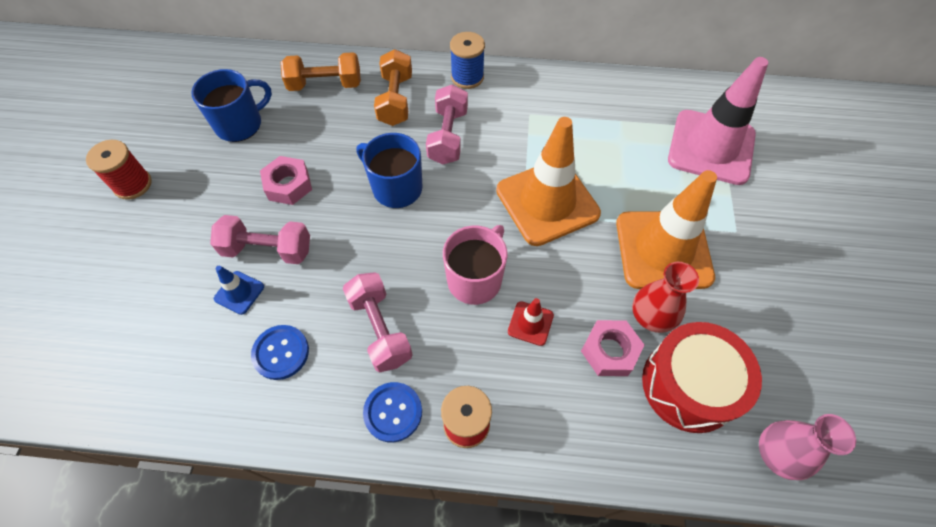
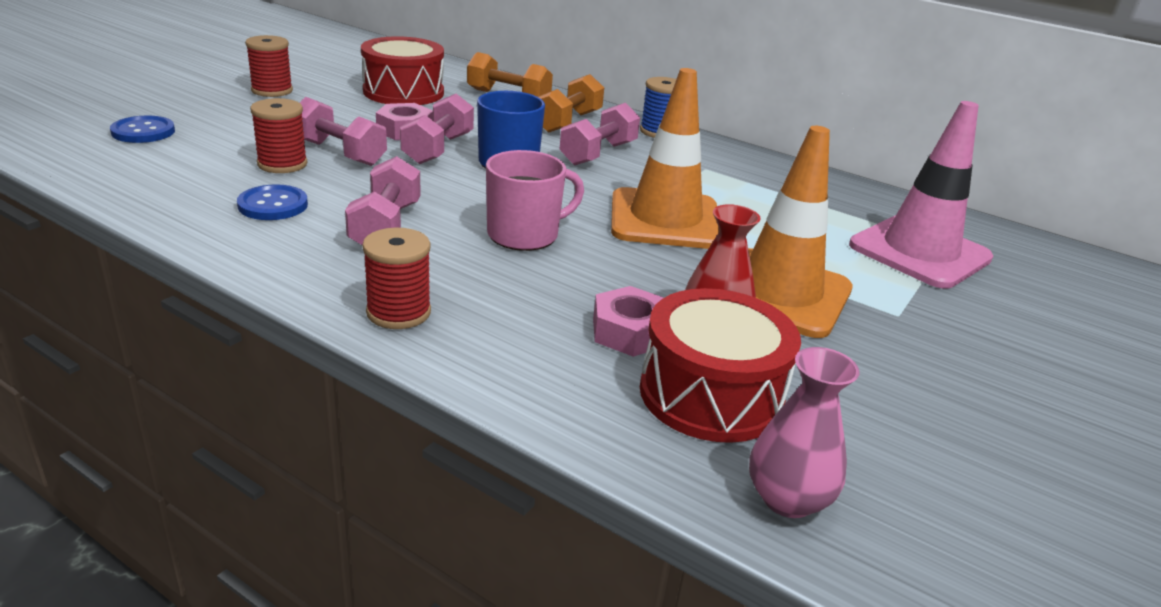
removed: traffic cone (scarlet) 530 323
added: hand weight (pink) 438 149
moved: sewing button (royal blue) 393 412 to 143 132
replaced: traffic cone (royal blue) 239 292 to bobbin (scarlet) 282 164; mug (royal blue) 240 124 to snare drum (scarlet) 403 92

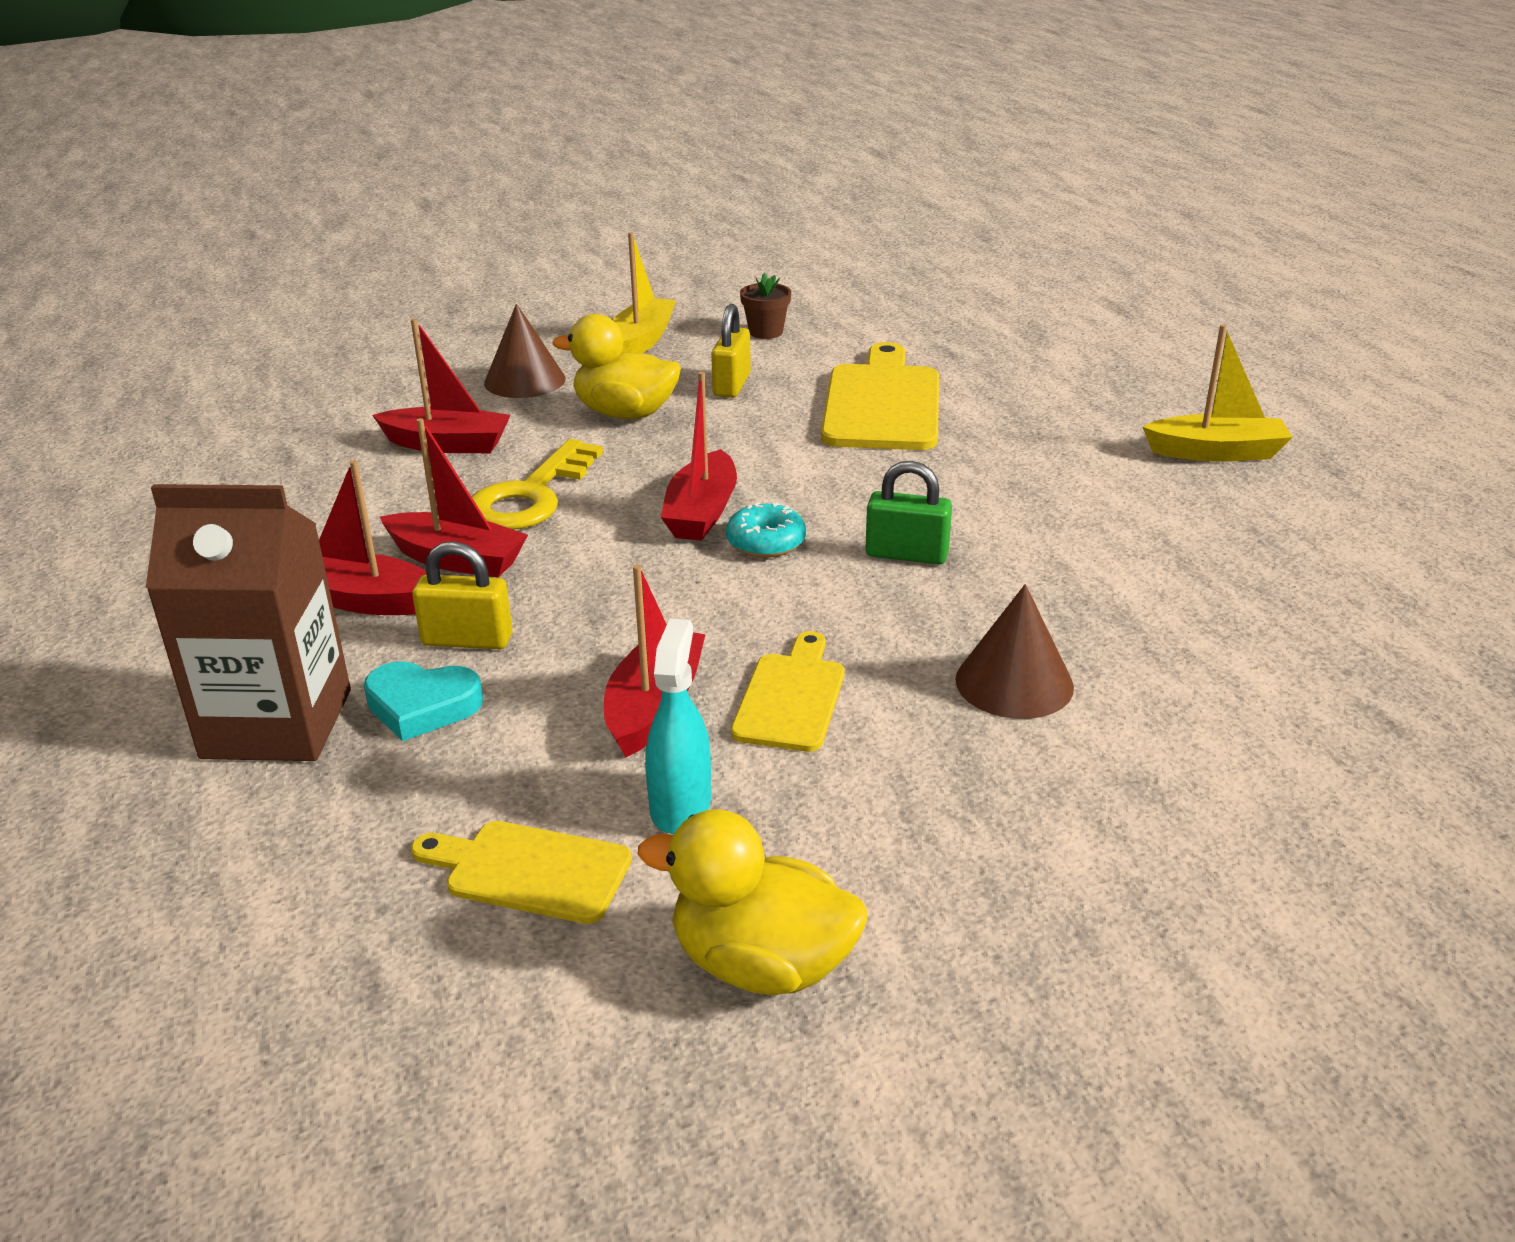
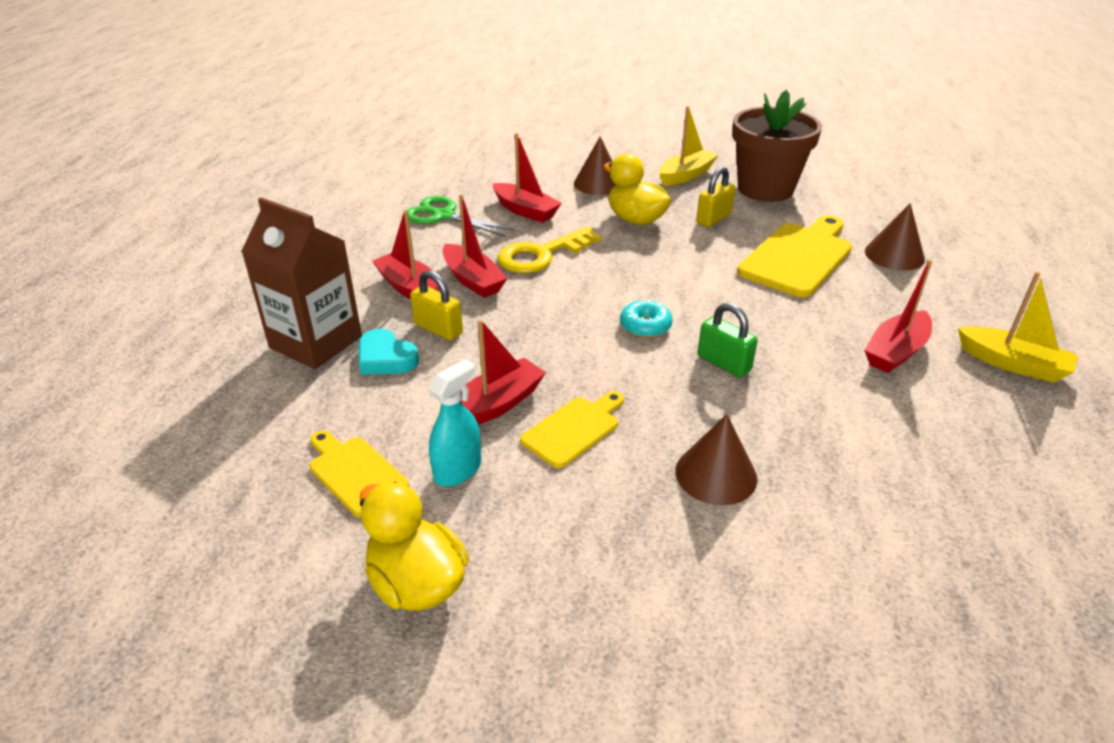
added: shears (emerald) 444 216; cone (russet) 894 255
moved: sailboat (scarlet) 702 512 to 895 352
resized: plant pot (russet) 766 332 = 765 189 x2.45

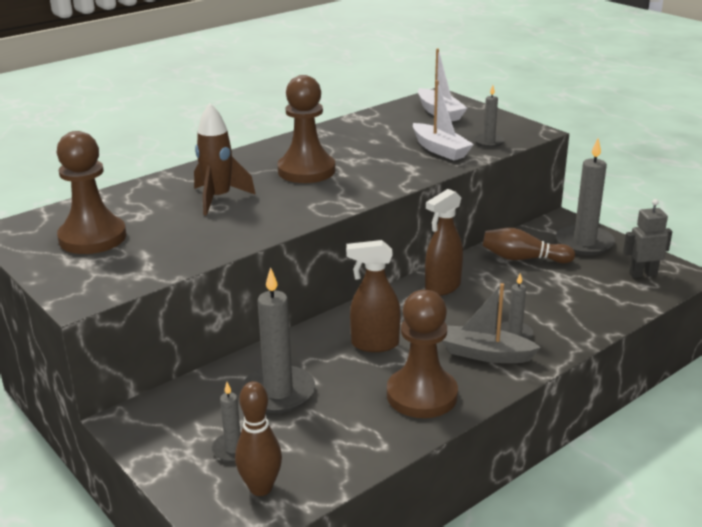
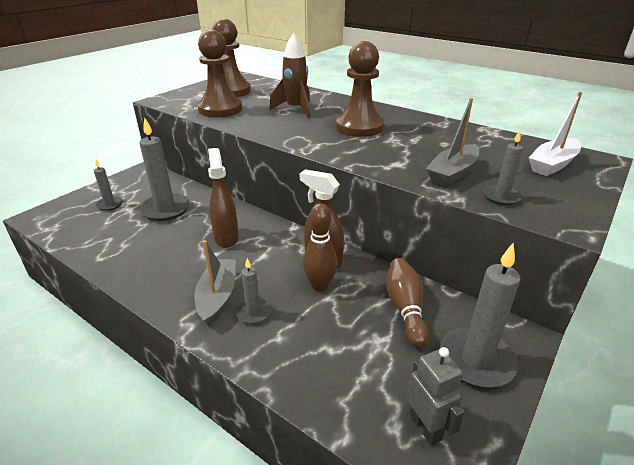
moved: game pawn (russet) 422 395 to 220 109; skittle (russet) 261 488 to 319 286
recoloured: sailboat (white) 440 149 to sailboat (ash-grey) 452 173

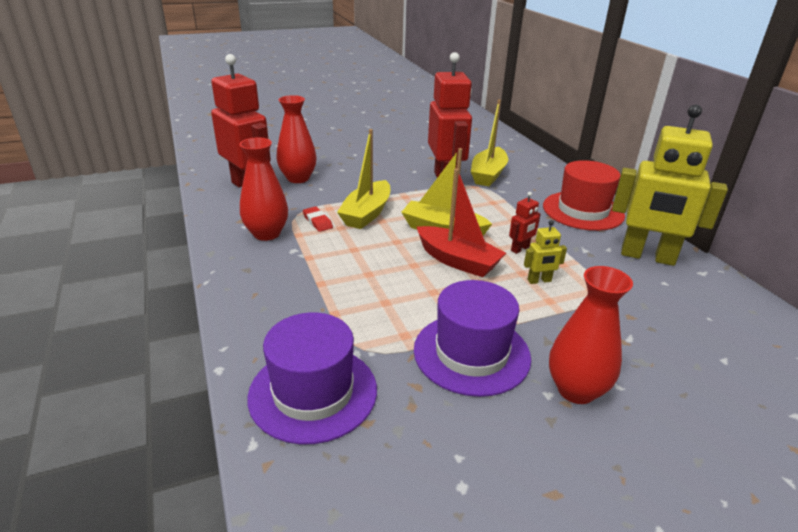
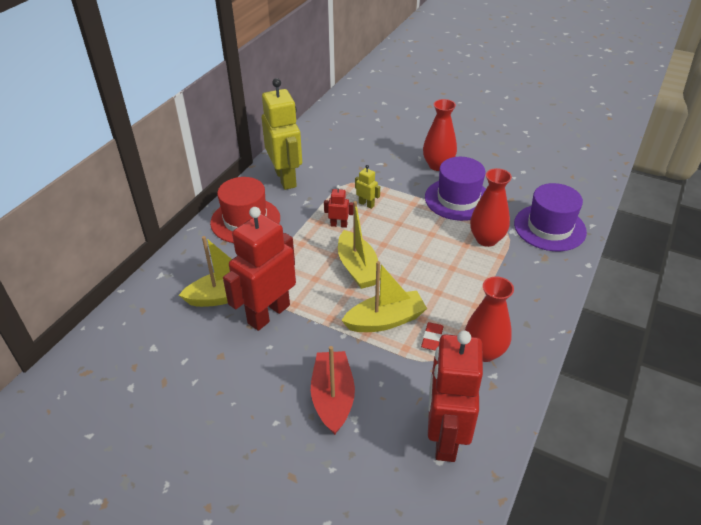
moved: sailboat (scarlet) 457 261 to 333 397; flower vase (scarlet) 298 178 to 486 239

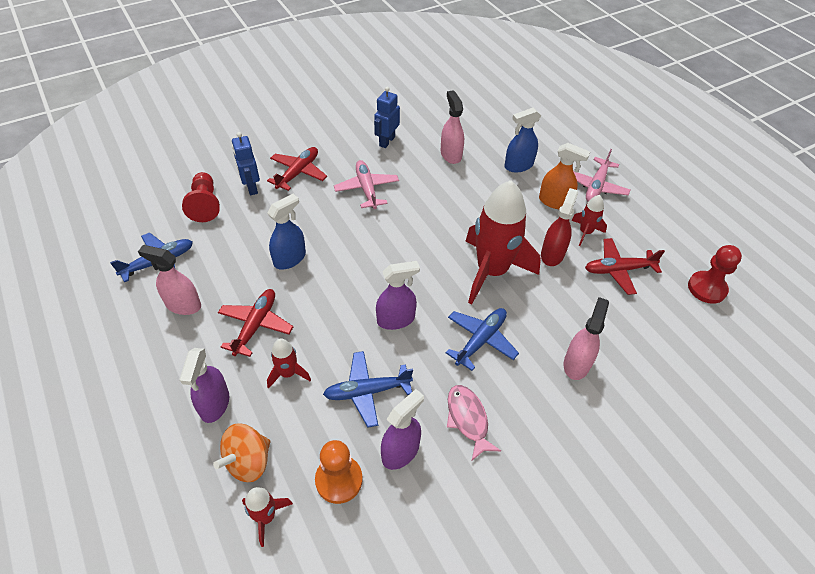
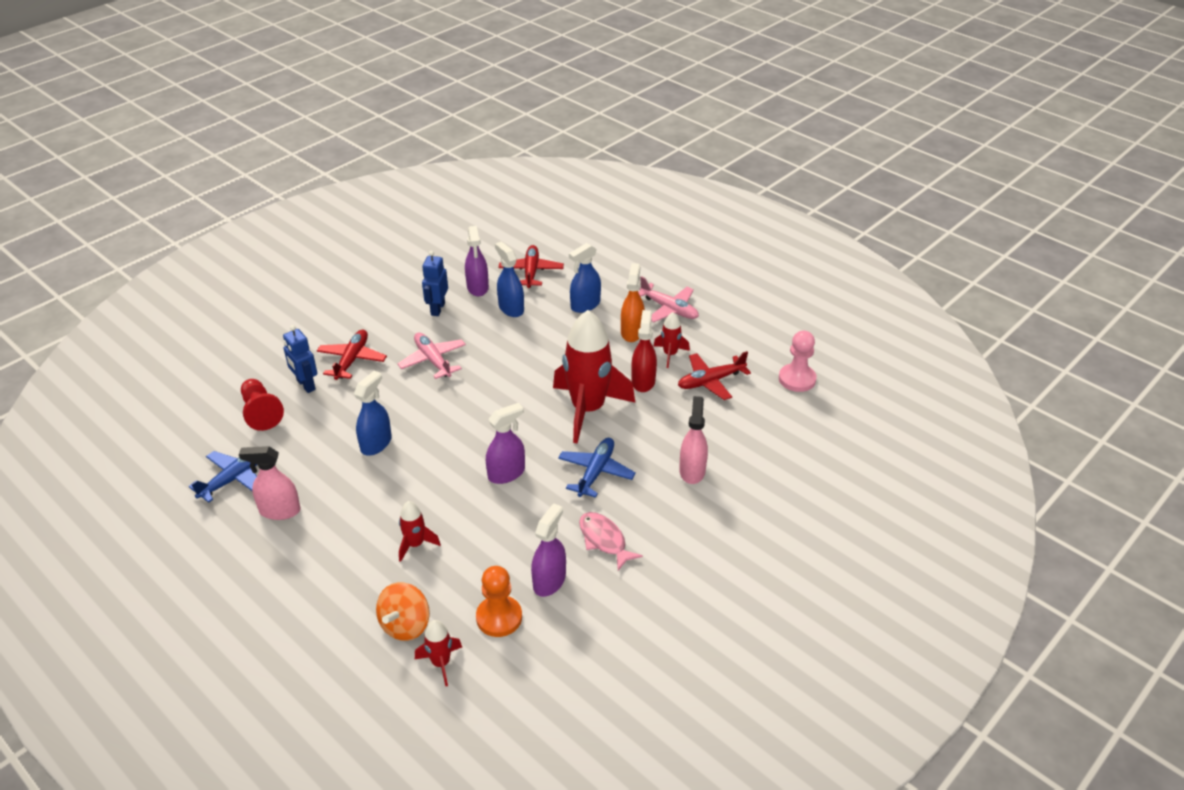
removed: toy plane (royal blue) 367 391
moved: spray bottle (violet) 214 404 to 477 287; toy plane (scarlet) 256 325 to 531 272
recoloured: spray bottle (pink) 451 154 to spray bottle (royal blue) 511 308; game pawn (scarlet) 707 288 to game pawn (pink) 797 379
turned: spray bottle (orange-coloured) 554 202 = 632 332 90 degrees counterclockwise; toy plane (pink) 596 186 = 669 309 60 degrees counterclockwise

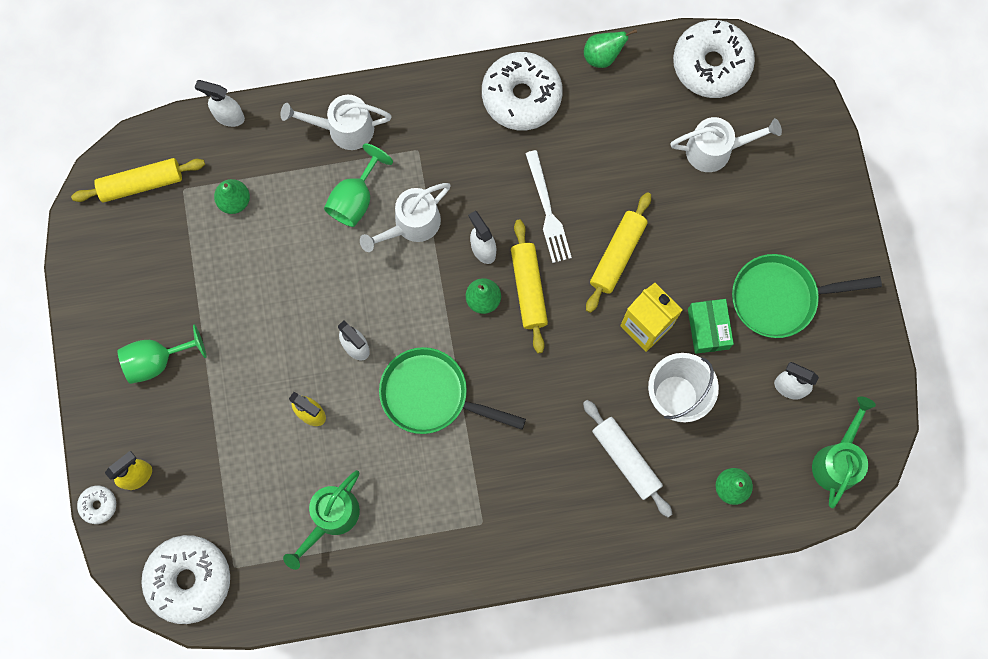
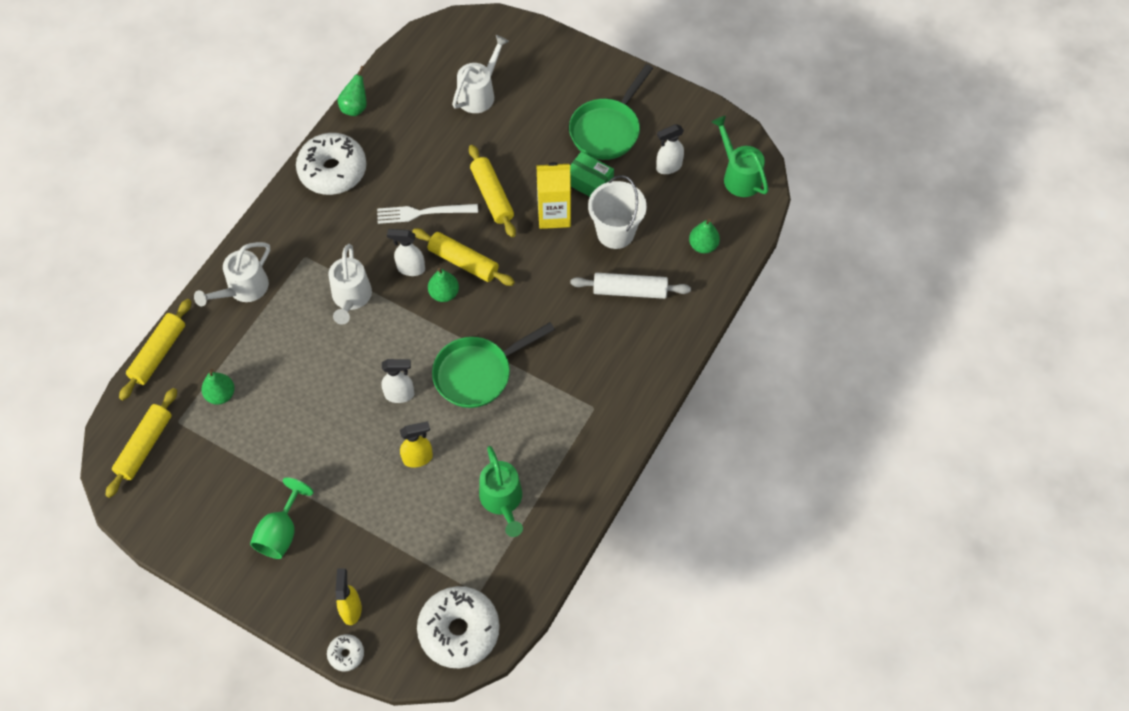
removed: goblet (emerald) 355 199; glazed donut (white) 711 64
replaced: spray bottle (white) 229 116 to pastry roller (yellow) 158 353
turned: dinner fork (white) 547 211 = 423 213 150 degrees clockwise

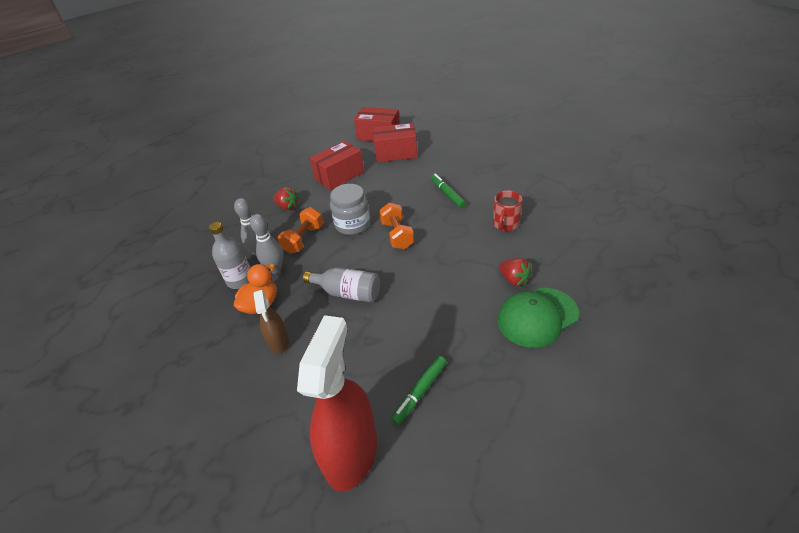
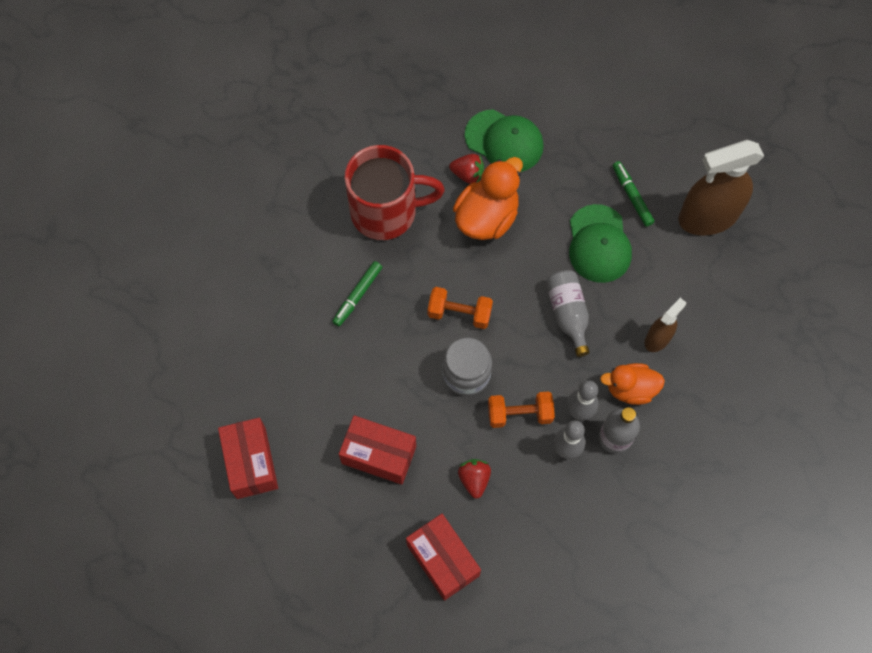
added: rubber duck (orange-coloured) 487 217; baseball cap (emerald) 599 244
moved: package (scarlet) 396 153 to 443 560
recoloured: spray bottle (scarlet) 351 452 to spray bottle (russet) 707 217
turned: hand weight (orange-coloured) 397 235 = 459 313 60 degrees clockwise; strawberry (scarlet) 514 279 = 467 174 90 degrees clockwise; felt pen (emerald) 420 392 = 632 196 120 degrees counterclockwise
resized: mug (scarlet) 505 224 = 386 211 x2.08

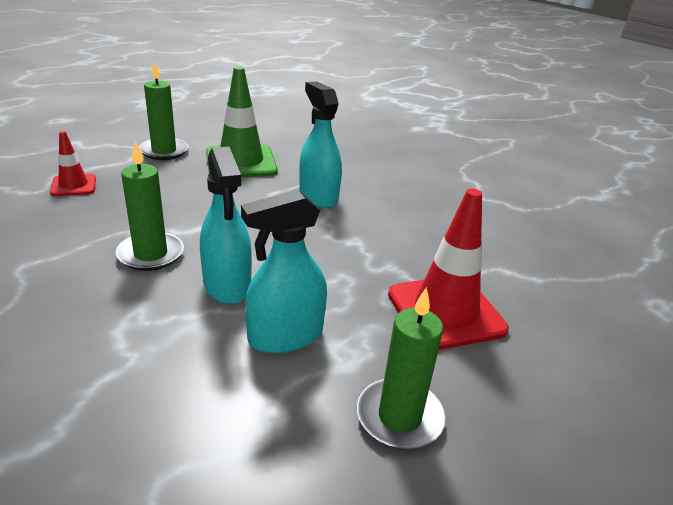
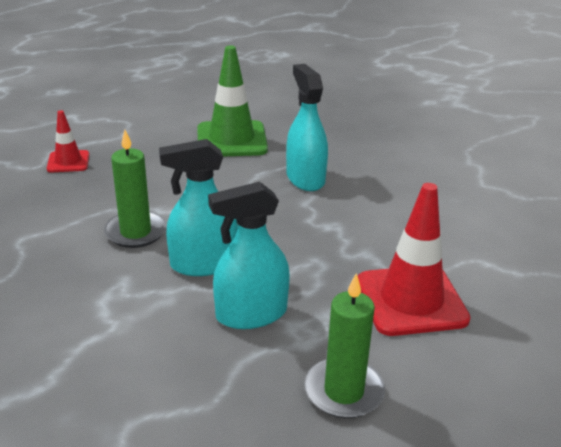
removed: wax candle (emerald) 164 151
turned: spray bottle (turquoise) 227 284 = 203 264 90 degrees clockwise

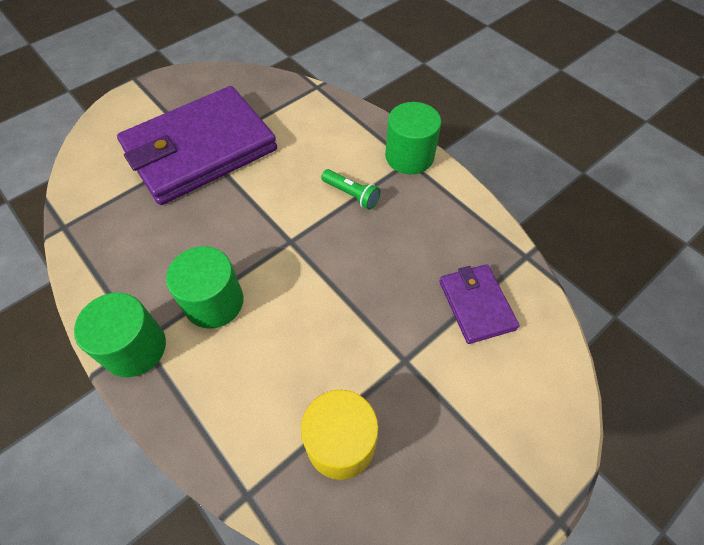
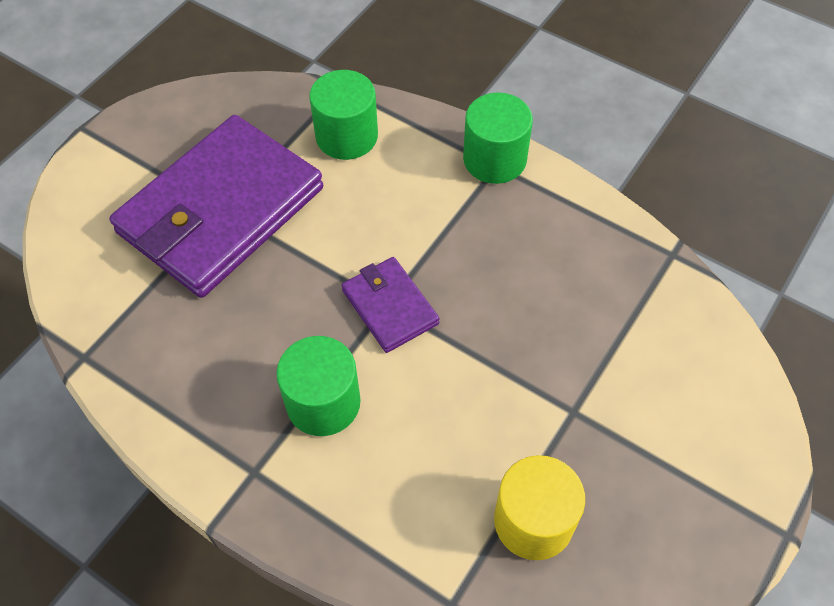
removed: flashlight (emerald) 351 194
moved: cylinder shape (emerald) 135 348 to 346 136; card wallet (violet) 476 305 to 390 307

